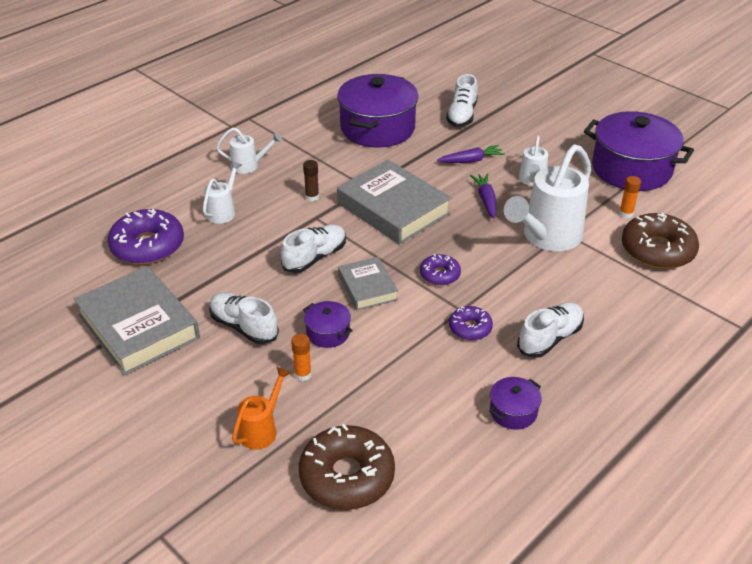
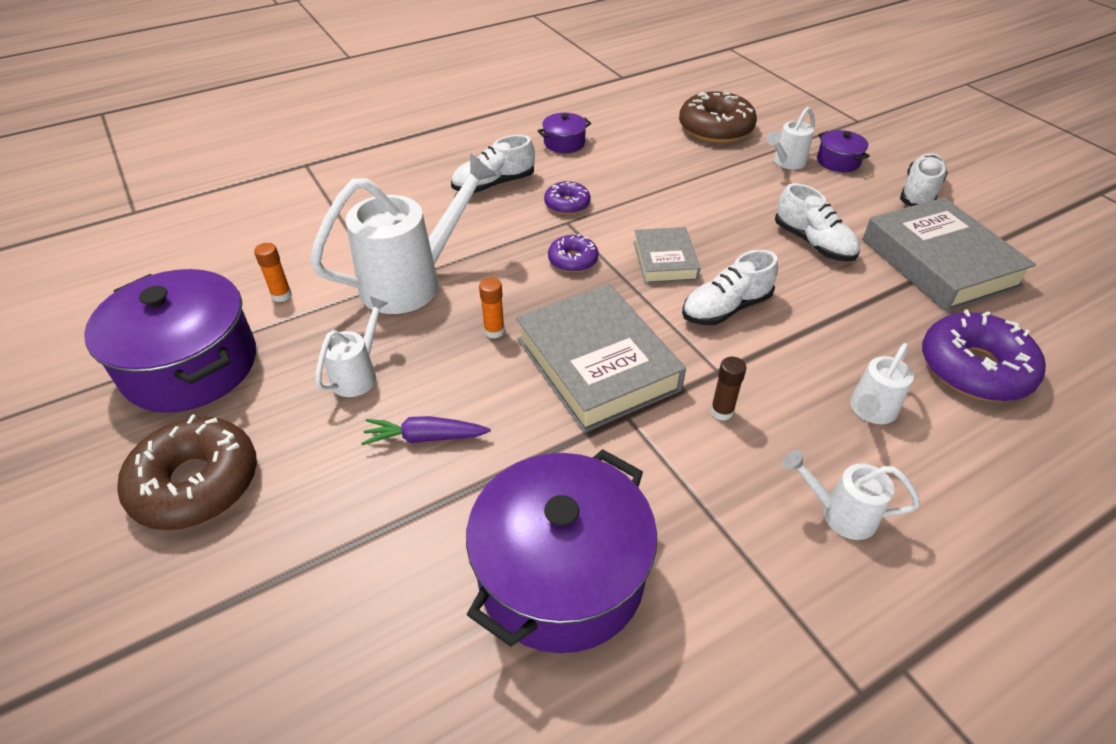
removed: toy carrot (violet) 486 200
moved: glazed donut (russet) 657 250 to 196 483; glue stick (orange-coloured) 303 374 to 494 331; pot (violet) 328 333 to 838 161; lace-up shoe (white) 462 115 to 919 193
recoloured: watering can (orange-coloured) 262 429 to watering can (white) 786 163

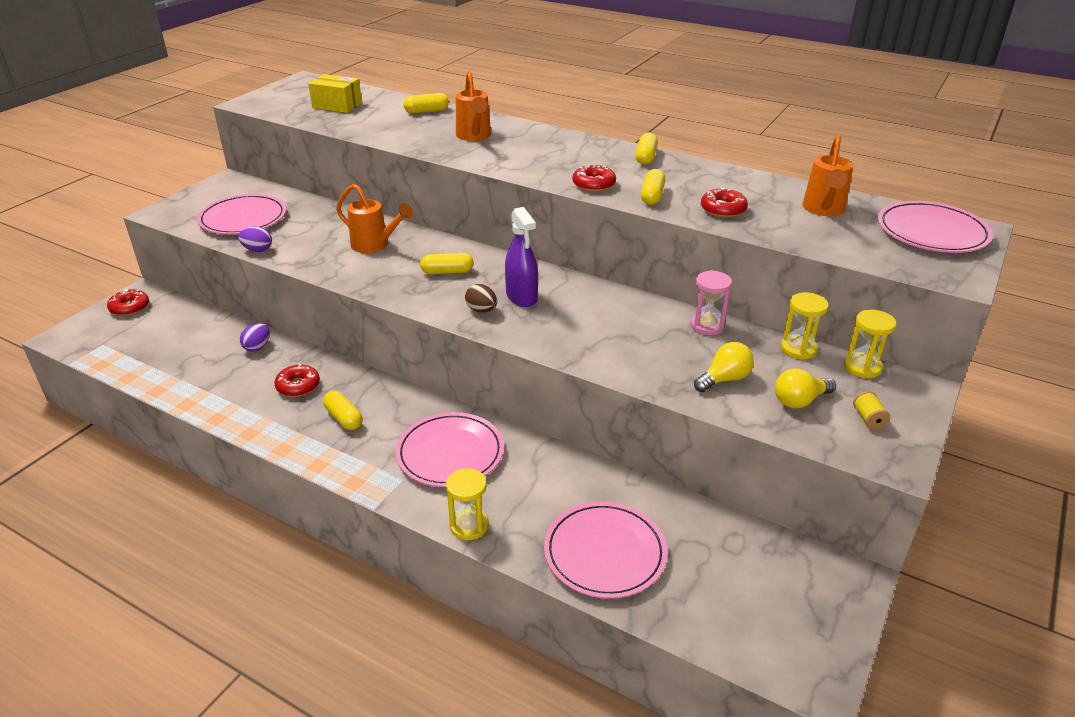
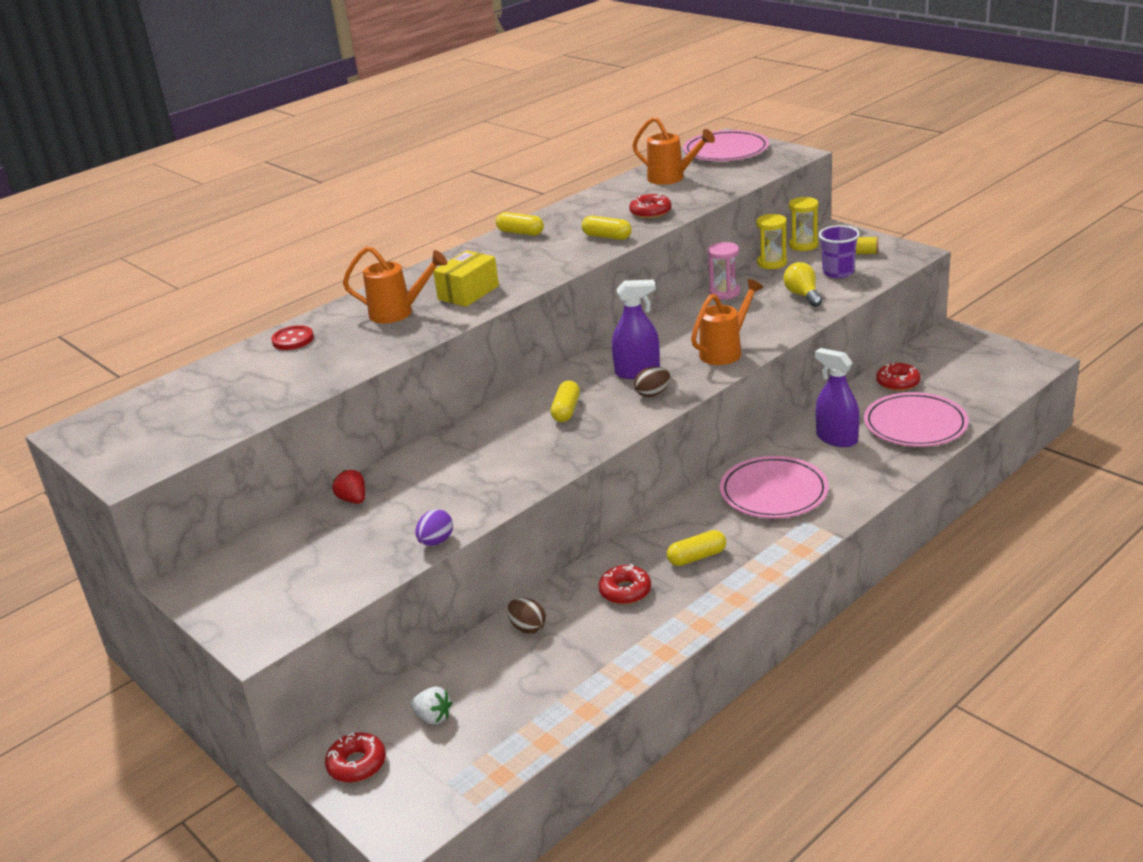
removed: flat dish (pink) 243 218; sandglass (yellow) 469 526
added: strawberry (scarlet) 353 500; strawberry (white) 433 717; spray bottle (violet) 836 438
moved: package (yellow) 337 105 to 468 293; watering can (orange-coloured) 375 245 to 726 351; glazed donut (scarlet) 594 184 to 897 383
replaced: capsule (yellow) 426 111 to sewing button (scarlet) 293 340; light bulb (yellow) 799 401 to tumbler (violet) 838 272
recoloured: egg (violet) 257 347 to egg (russet) 528 627

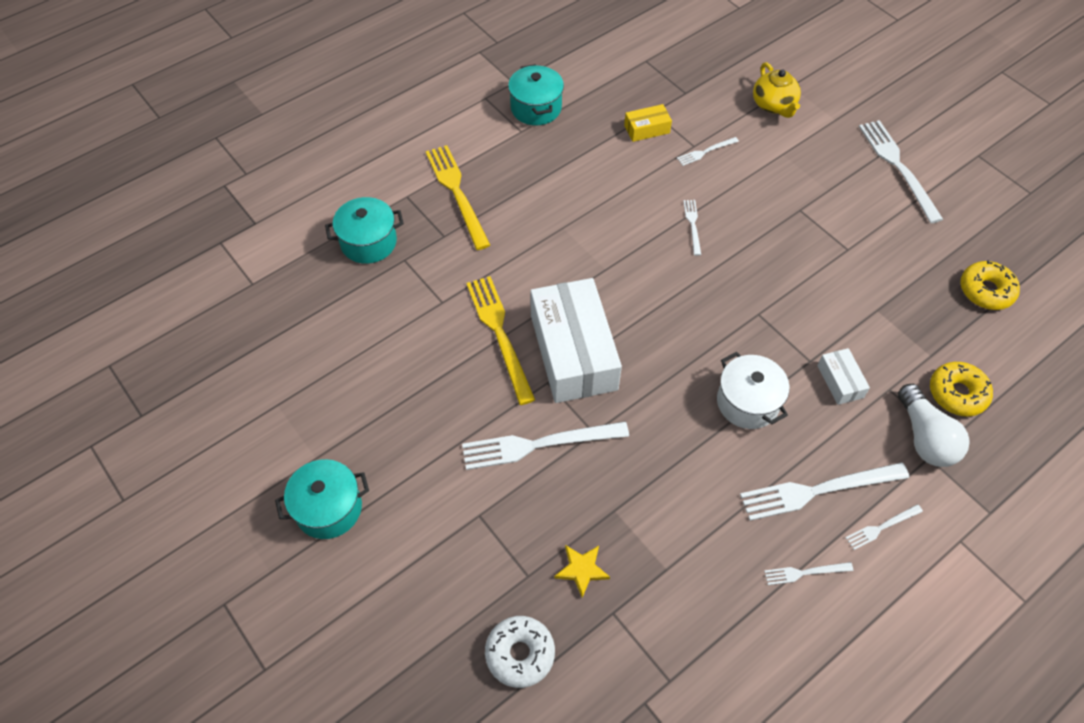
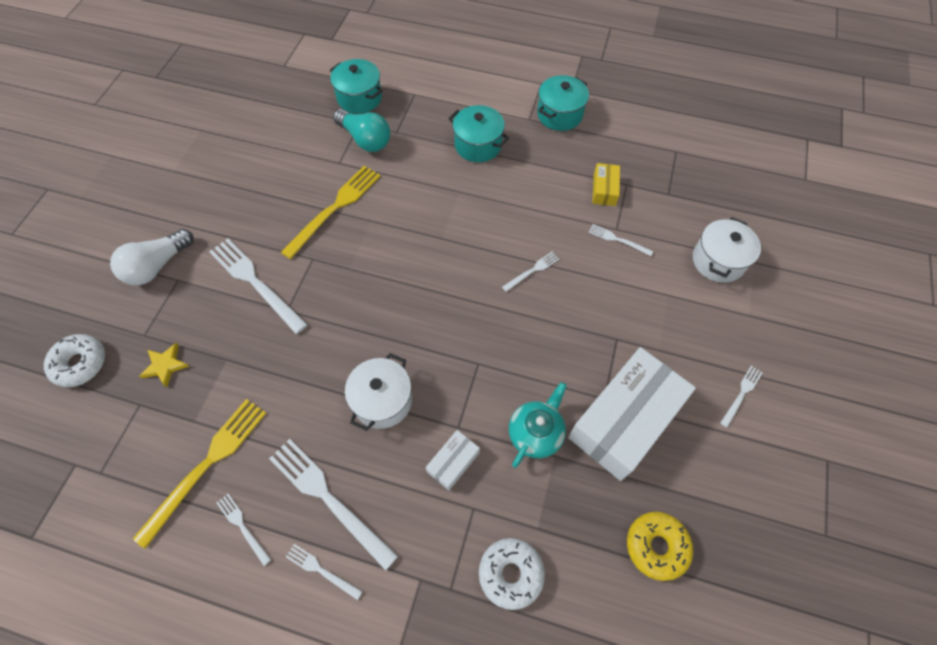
added: light bulb (turquoise) 365 139; tea pot (turquoise) 536 433
moved: light bulb (white) 925 437 to 157 266; dinner fork (yellow) 457 193 to 207 465; pot (turquoise) 328 508 to 478 145; package (white) 573 352 to 624 420
replaced: tea pot (yellow) 774 105 to pot (white) 718 261
recoloured: glazed donut (yellow) 957 393 to glazed donut (white) 510 573
turned: package (yellow) 647 129 = 604 190 60 degrees clockwise
resized: dinner fork (white) 898 167 = 741 394 x0.49

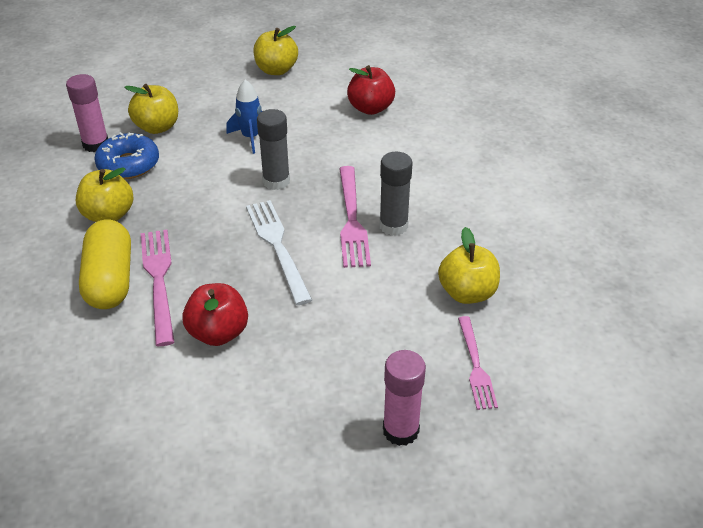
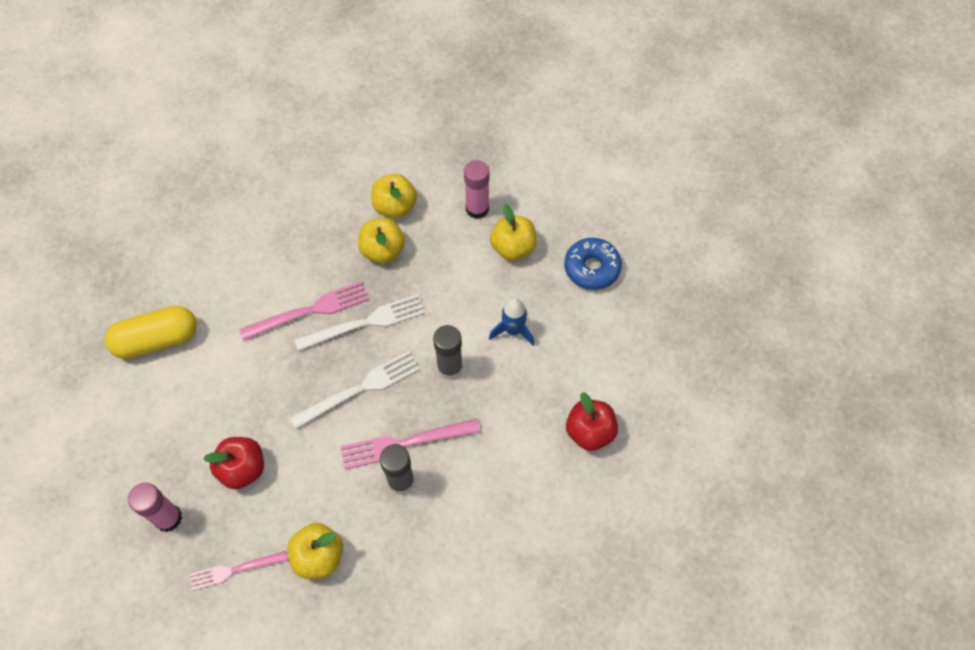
added: dinner fork (white) 366 322
moved: capsule (yellow) 110 280 to 157 340; apple (scarlet) 218 333 to 243 469; apple (yellow) 276 70 to 395 207; glazed donut (royal blue) 128 164 to 591 268

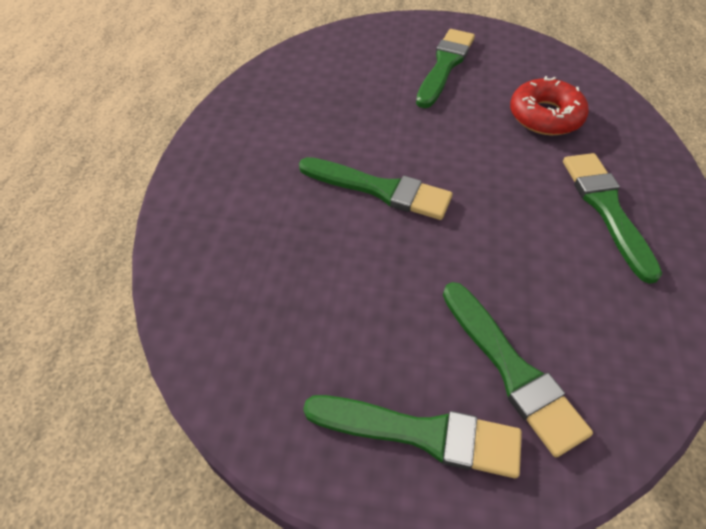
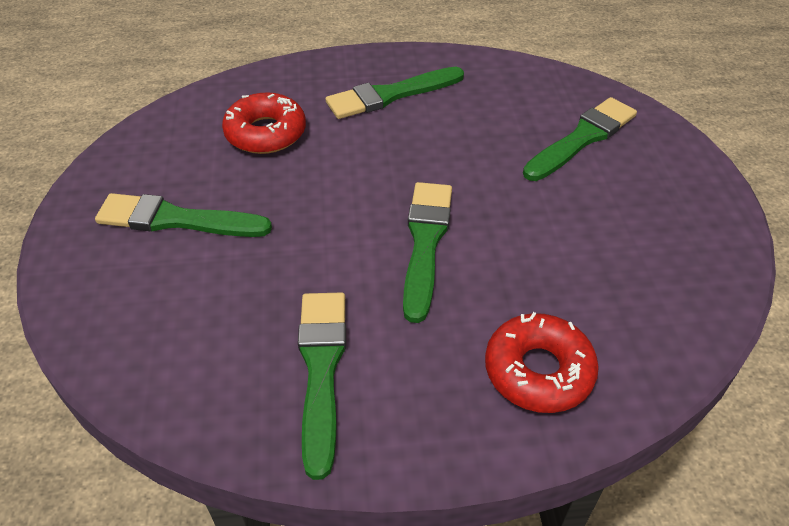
added: glazed donut (scarlet) 538 371
moved: paintbrush (emerald) 422 434 to 321 369

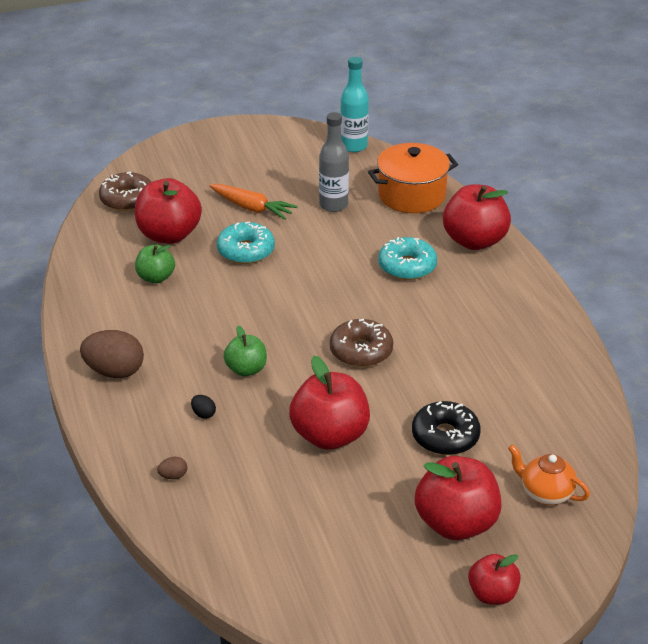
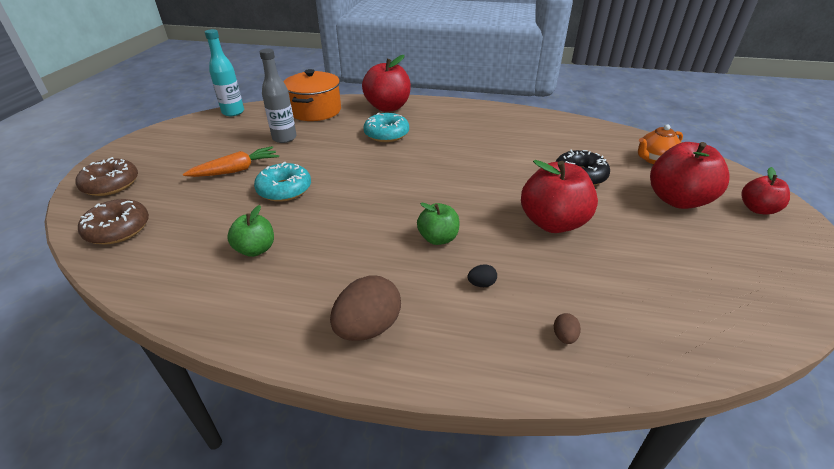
removed: apple (scarlet) 169 235
moved: glazed donut (russet) 361 351 to 111 184

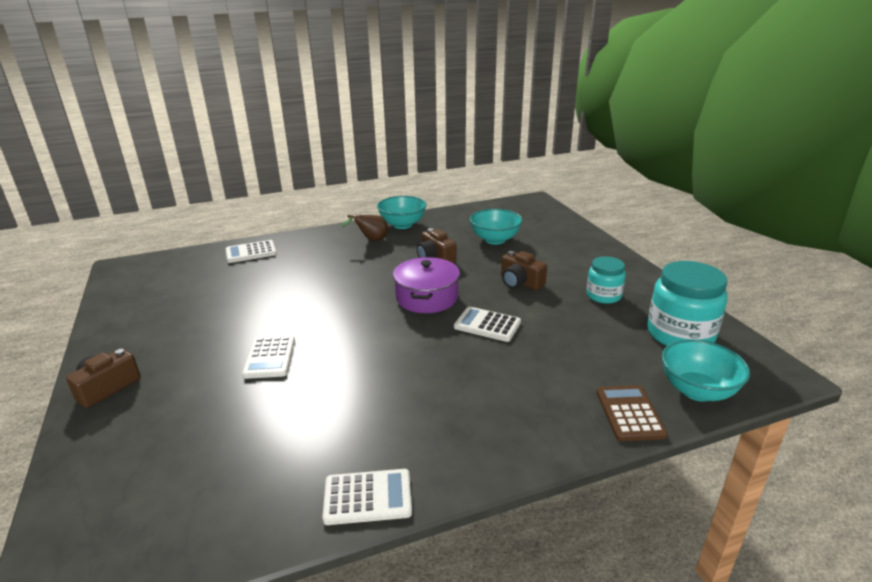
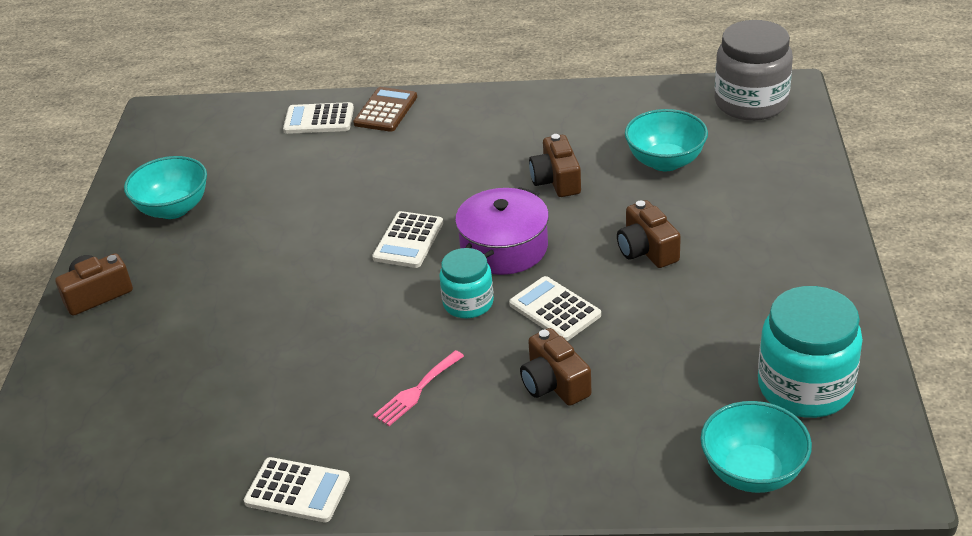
removed: pear (russet) 371 240
added: dinner fork (pink) 417 391; compact camera (russet) 554 383; jam jar (ash-grey) 751 103
moved: deep dish (turquoise) 402 225 to 173 209; adding machine (russet) 629 413 to 385 110; adding machine (white) 270 357 to 408 240; jam jar (turquoise) 603 295 to 468 303

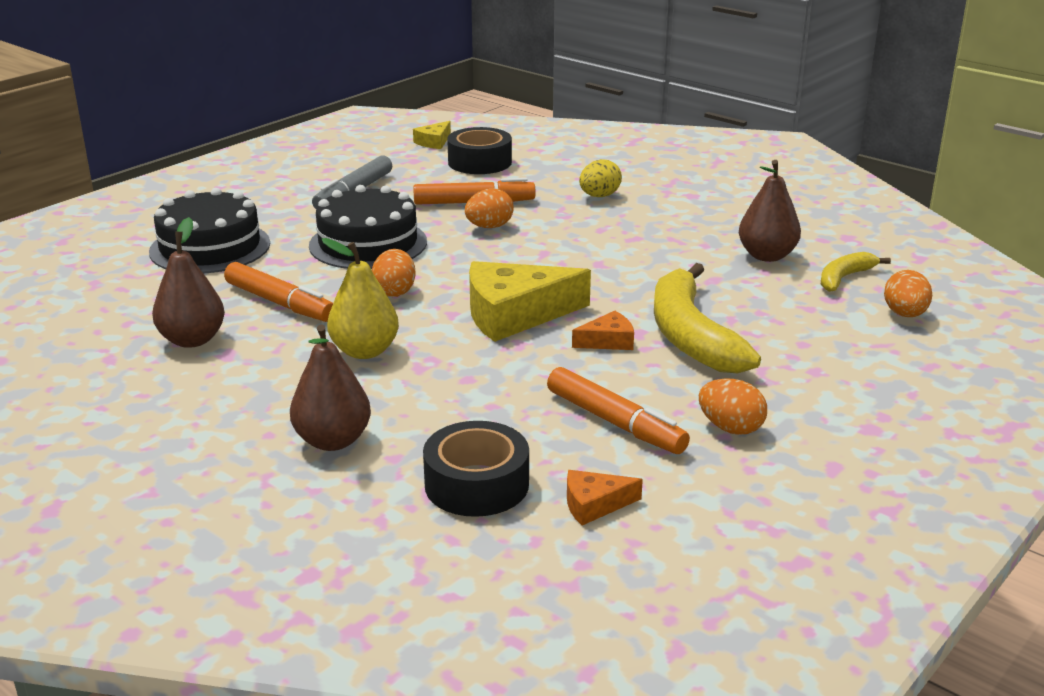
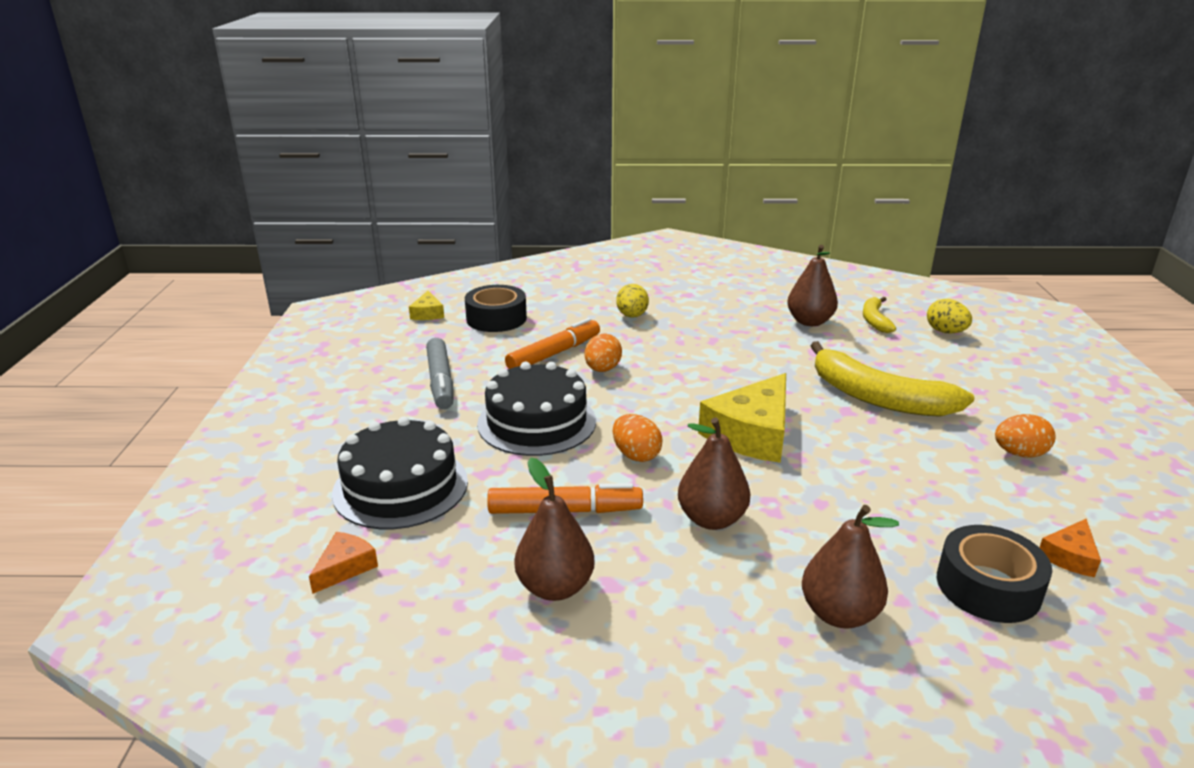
removed: felt pen (orange-coloured) 615 422
moved: piece of cheese (orange-coloured) 608 341 to 345 567
recoloured: pear (yellow) 365 351 to pear (russet) 711 519; egg (orange-coloured) 905 314 to egg (yellow) 945 332

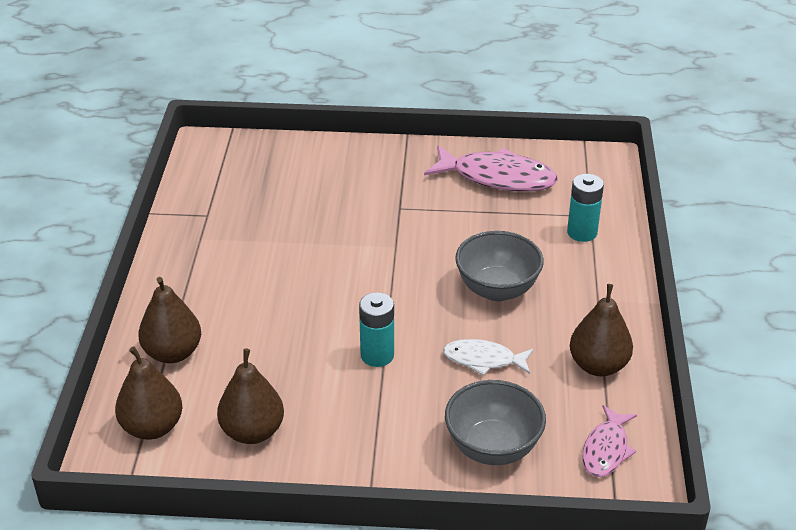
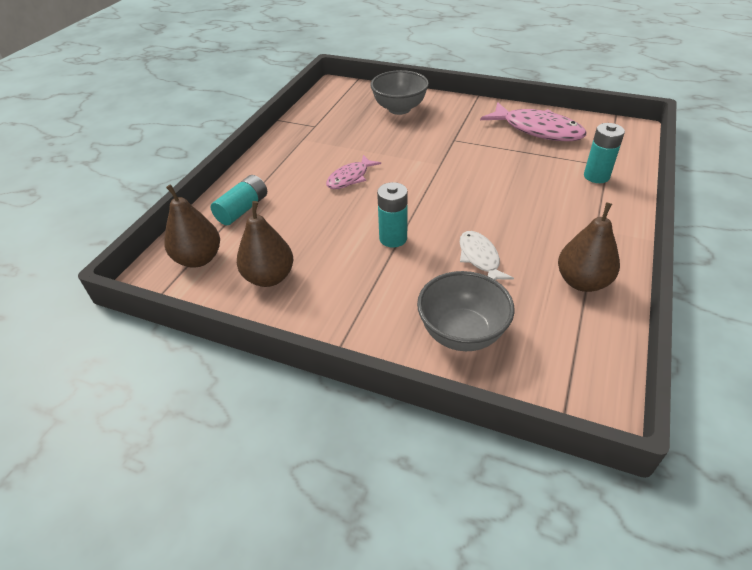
moved: fish (pink) 606 449 to 350 178; deep dish (ash-grey) 497 289 to 399 109
replaced: pear (russet) 172 353 to battery (turquoise) 242 209
turned: fish (white) 483 360 = 479 258 45 degrees clockwise

